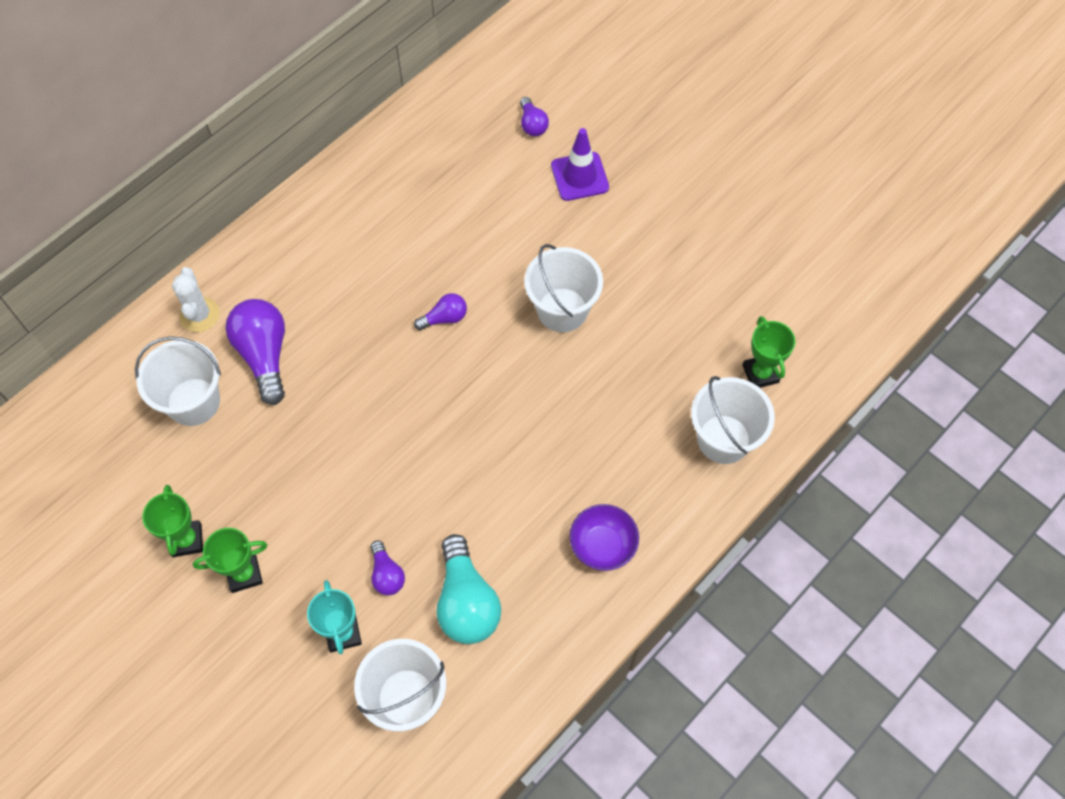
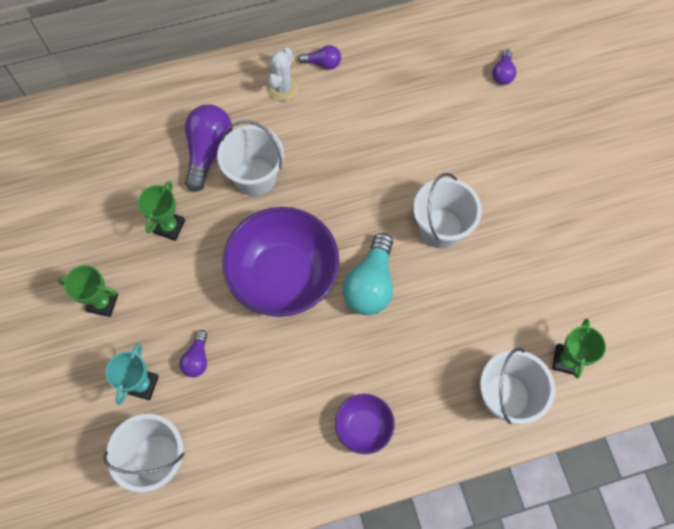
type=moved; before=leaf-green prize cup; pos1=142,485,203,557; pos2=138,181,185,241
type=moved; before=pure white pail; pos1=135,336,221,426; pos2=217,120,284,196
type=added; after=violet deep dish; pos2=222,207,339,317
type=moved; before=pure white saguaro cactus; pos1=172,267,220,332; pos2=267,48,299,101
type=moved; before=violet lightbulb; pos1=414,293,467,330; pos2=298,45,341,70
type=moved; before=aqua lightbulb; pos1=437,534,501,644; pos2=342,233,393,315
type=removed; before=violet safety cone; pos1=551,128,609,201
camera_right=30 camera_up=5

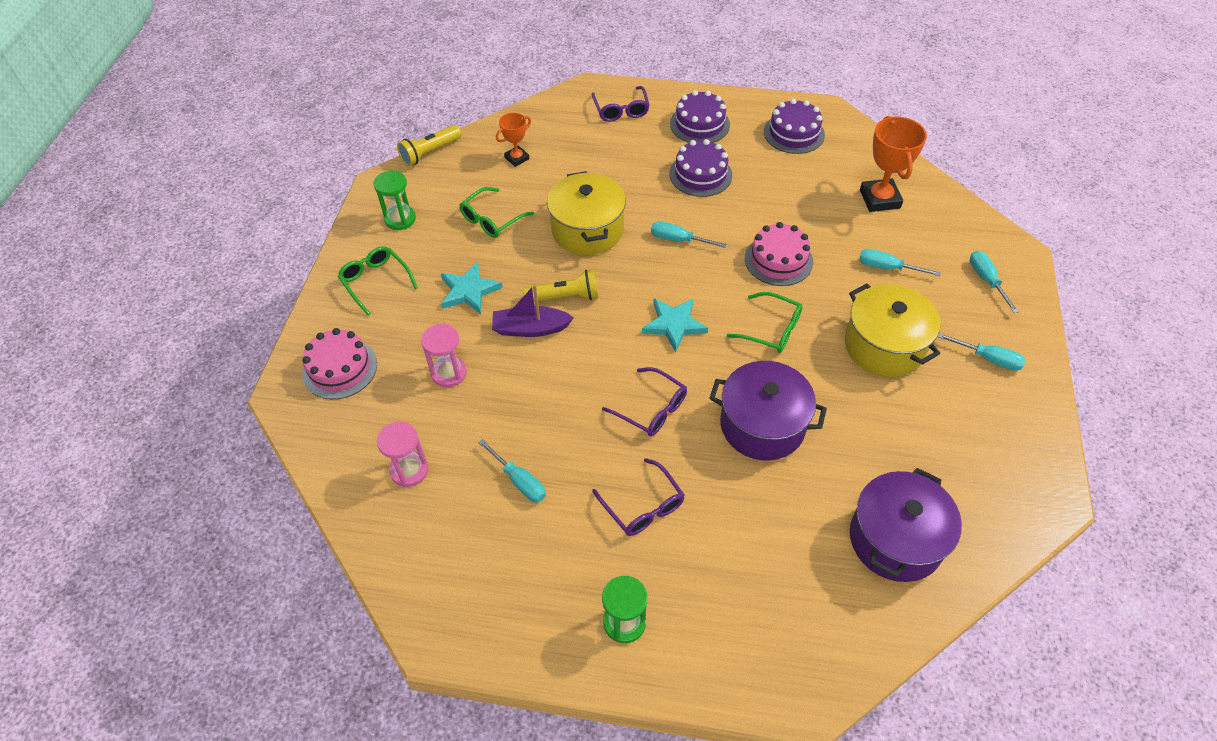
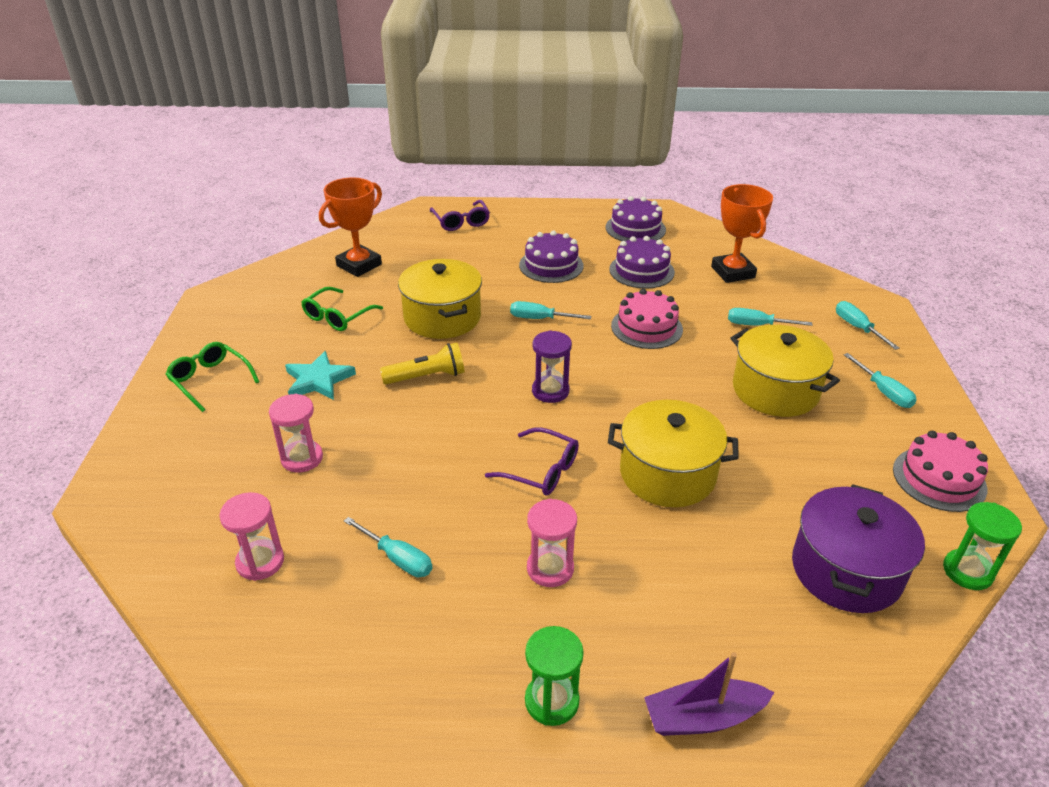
type=resized; before=orange prize cup; pos1=496,113,531,167; pos2=319,177,382,277; scale=1.72
type=replaced; before=violet spectacles; after=pink hourglass; pos1=592,458,685,536; pos2=527,499,577,587
type=replaced; before=aqua five-pointed star; after=violet hourglass; pos1=642,298,708,352; pos2=532,330,572,403
type=recoloured; before=violet cooking pot; after=bright yellow cooking pot; pos1=709,361,827,461; pos2=608,400,739,507
type=moved; before=violet gateau; pos1=670,90,730,143; pos2=609,236,675,289
type=moved; before=violet toy boat; pos1=492,284,574,337; pos2=644,652,774,736
type=turned; before=aqua hand screwdriver; pos1=938,333,1025,371; pos2=844,353,917,408; turn=45
type=moved; before=pink gateau; pos1=302,328,377,399; pos2=893,431,988,512
type=moved; before=leaf-green hourglass; pos1=373,170,416,230; pos2=943,502,1022,590
type=removed; before=bright yellow pocket torch; pos1=397,125,462,166
type=removed; before=leaf-green spectacles; pos1=727,292,803,353
camera_right=-10 camera_up=-15

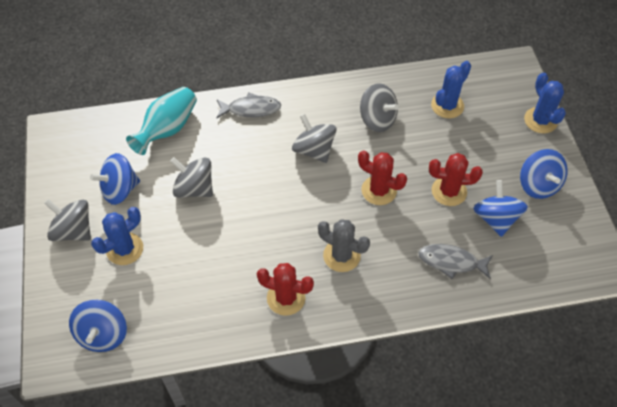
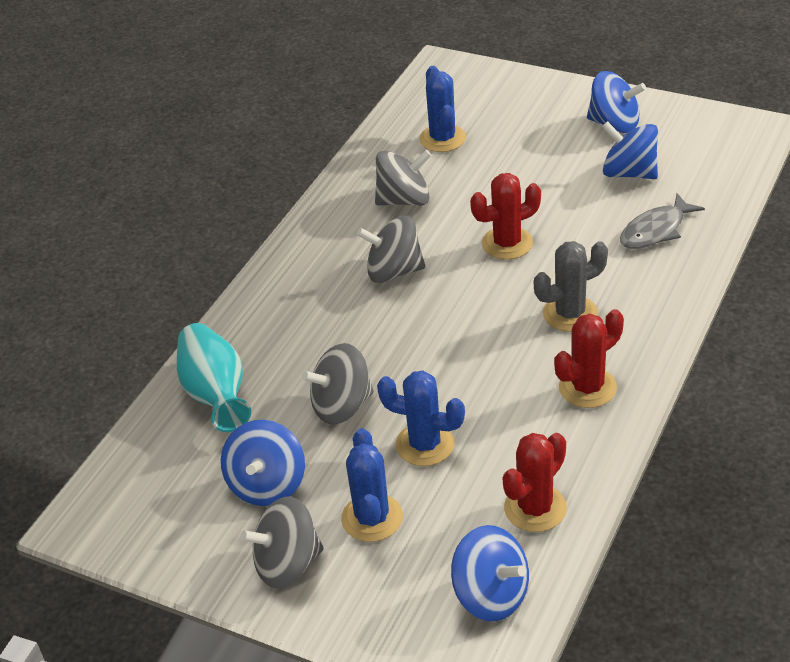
type=moved; before=royal blue saguaro cactus; pos1=524,73,566,133; pos2=377,371,465,466
type=moved; before=scarlet saguaro cactus; pos1=429,153,483,206; pos2=503,433,567,532
type=removed; before=gray fish; pos1=216,93,281,118
camera_right=-50 camera_up=-15

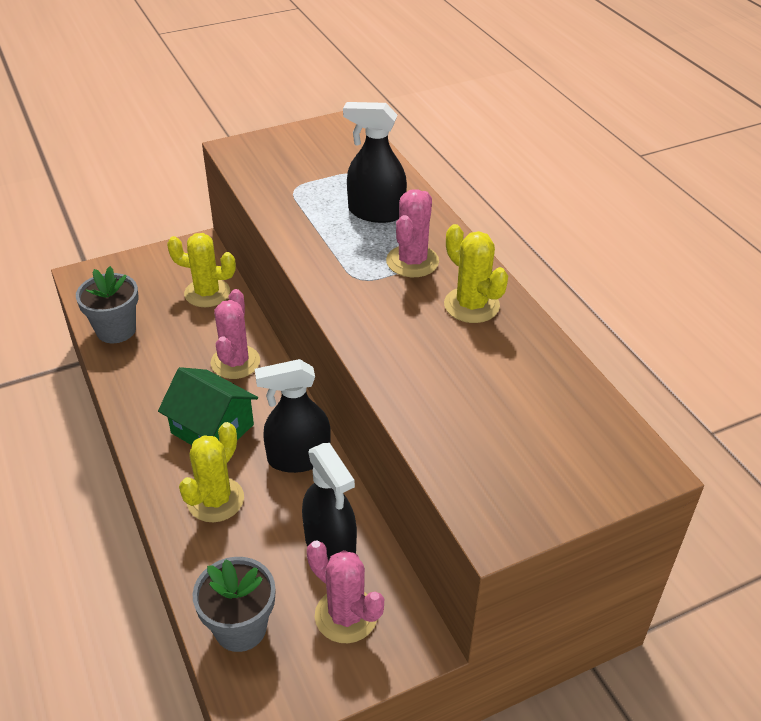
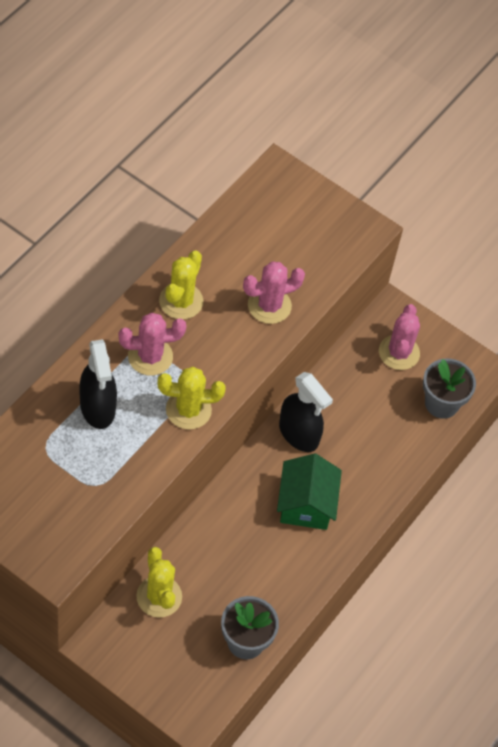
type=moved; before=bright yellow saguaro cactus; pos1=179,422,244,522; pos2=158,367,226,430
type=moved; before=pink saguaro cactus; pos1=211,289,260,379; pos2=243,261,305,324
type=removed; before=black sprayer; pos1=302,443,357,560
camera_right=-125 camera_up=15

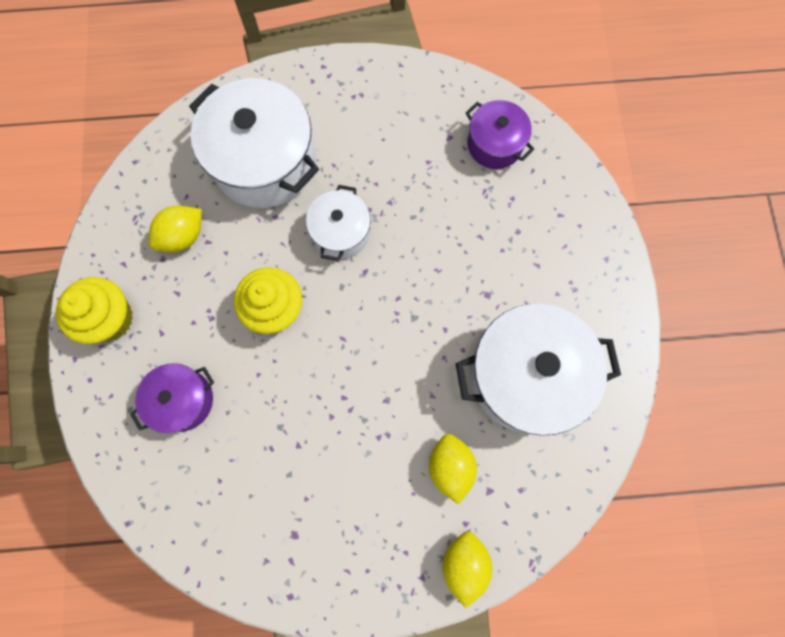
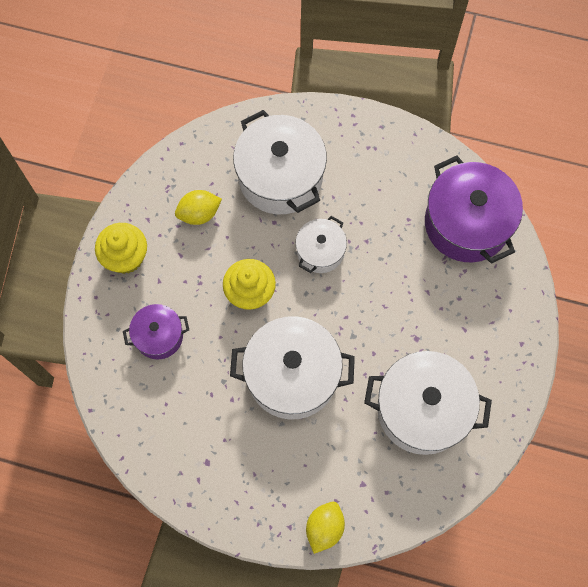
type=added; after=pure white cooking pot; pos2=230,316,355,420
type=resized; before=violet cooking pot; pos1=466,100,534,169; pos2=425,155,523,264; scale=1.83
type=removed; before=bright yellow citrus fruit; pos1=429,434,477,504
camera_right=20 camera_up=-5

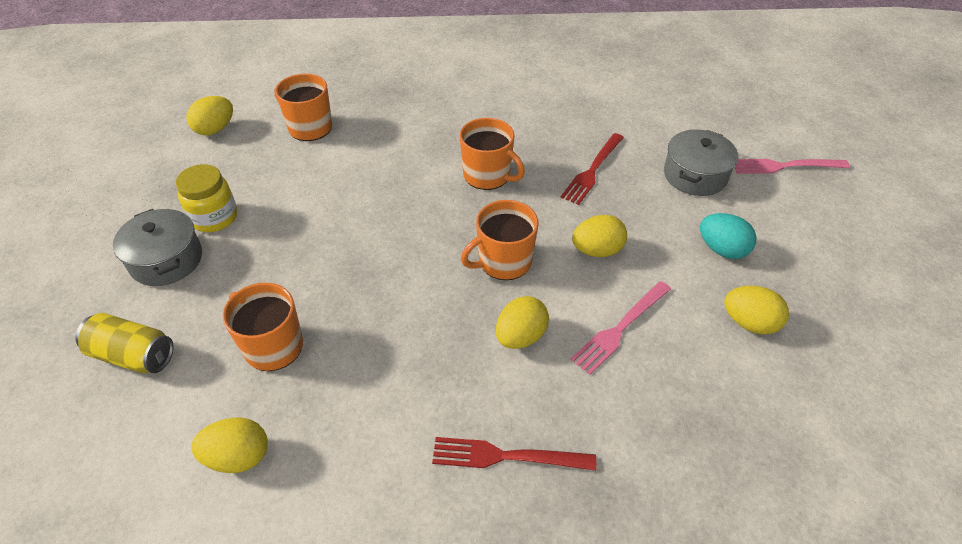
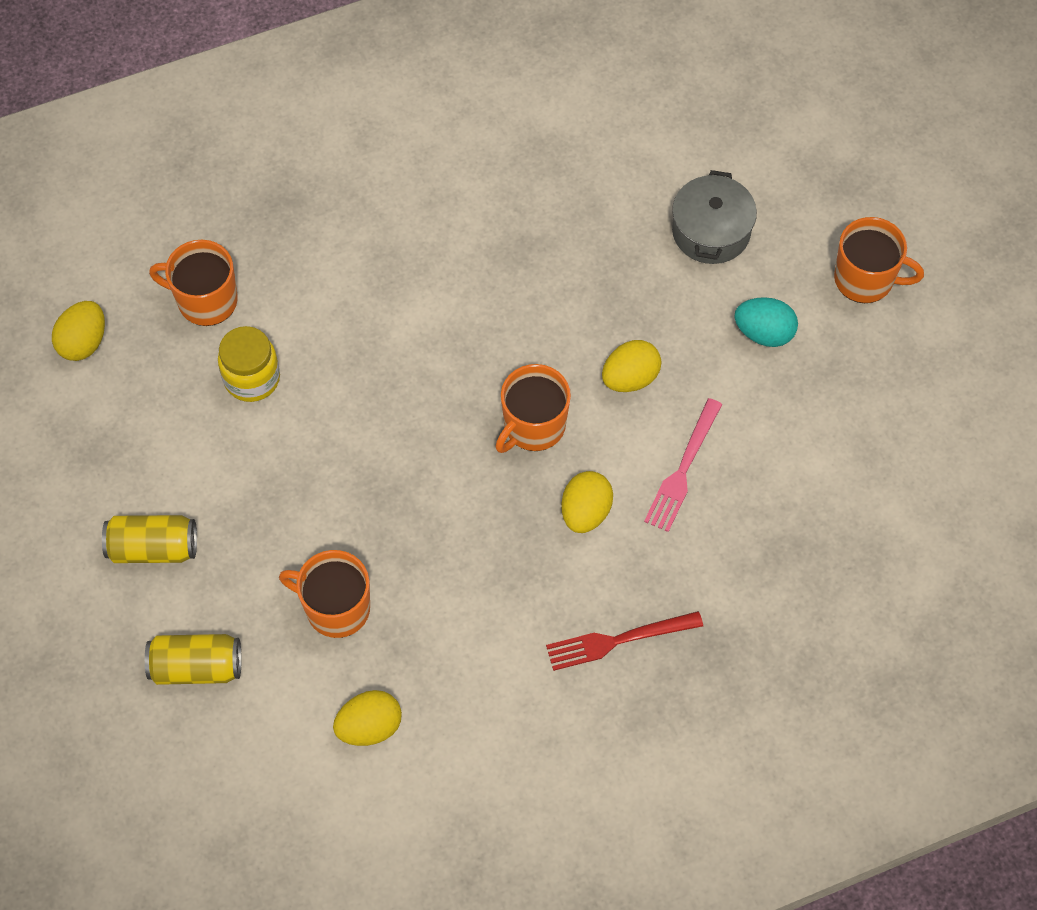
type=replaced; before=gray cooking pot; after=bright yellow soda can; pos1=113,209,202,286; pos2=102,515,197,563
type=moved; before=bright yellow jar; pos1=176,164,237,232; pos2=218,326,280,402
type=moved; before=orange coffee mug; pos1=459,118,525,190; pos2=834,217,924,303
type=removed; before=scarlet dinner fork; pos1=560,133,624,205
type=removed; before=bright yellow egg; pos1=724,286,789,334
type=removed; before=pink dinner fork; pos1=735,159,850,174
camera_right=-20 camera_up=15

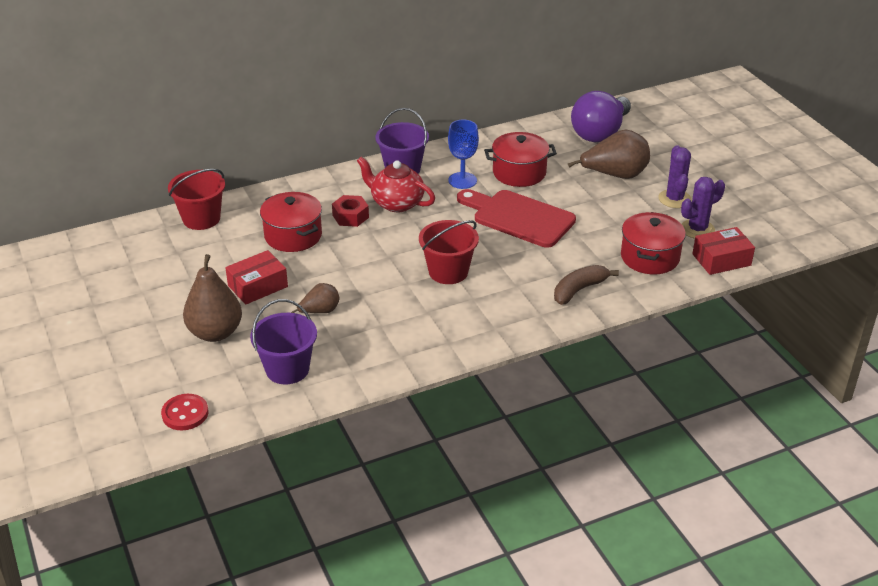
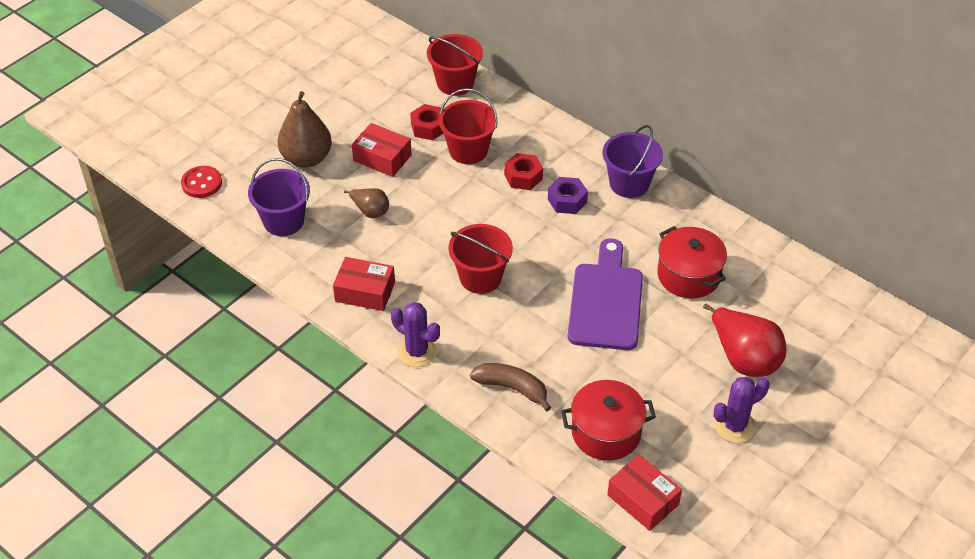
type=added; after=scarlet package; pos2=333,257,395,311
type=moved; before=violet saguaro cactus; pos1=681,177,725,239; pos2=391,302,440,367
type=added; after=scarlet nut; pos2=410,104,444,140
type=replaced; before=scarlet cooking pot; after=scarlet pail; pos1=260,192,322,252; pos2=439,88,498,164
type=replaced; before=scarlet tea pot; after=violet nut; pos1=357,157,435,212; pos2=548,177,588,214
type=recoloured; before=scarlet bread board; after=violet bread board; pos1=457,189,576,248; pos2=568,238,643,350
type=recoloured; before=russet toy pear; after=scarlet toy pear; pos1=568,130,650,179; pos2=703,304,787,377
type=removed; before=royal blue chalice; pos1=448,120,479,189
type=removed; before=violet lightbulb; pos1=571,91,631,142
camera_right=65 camera_up=10

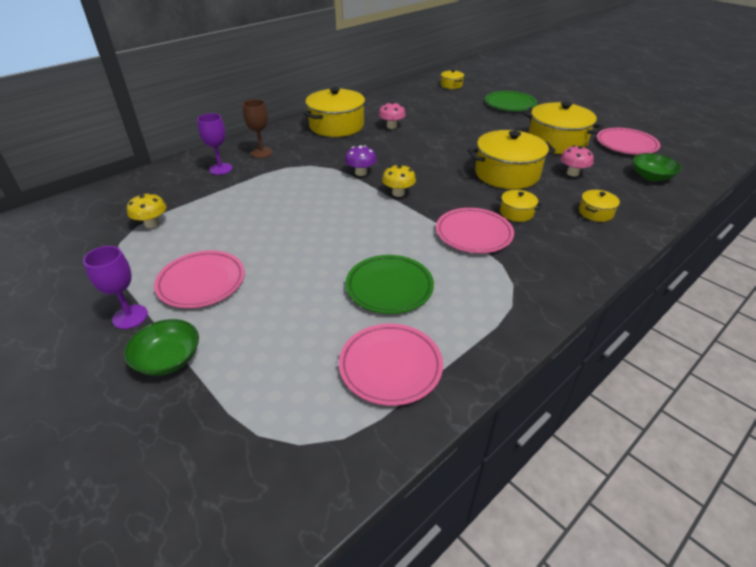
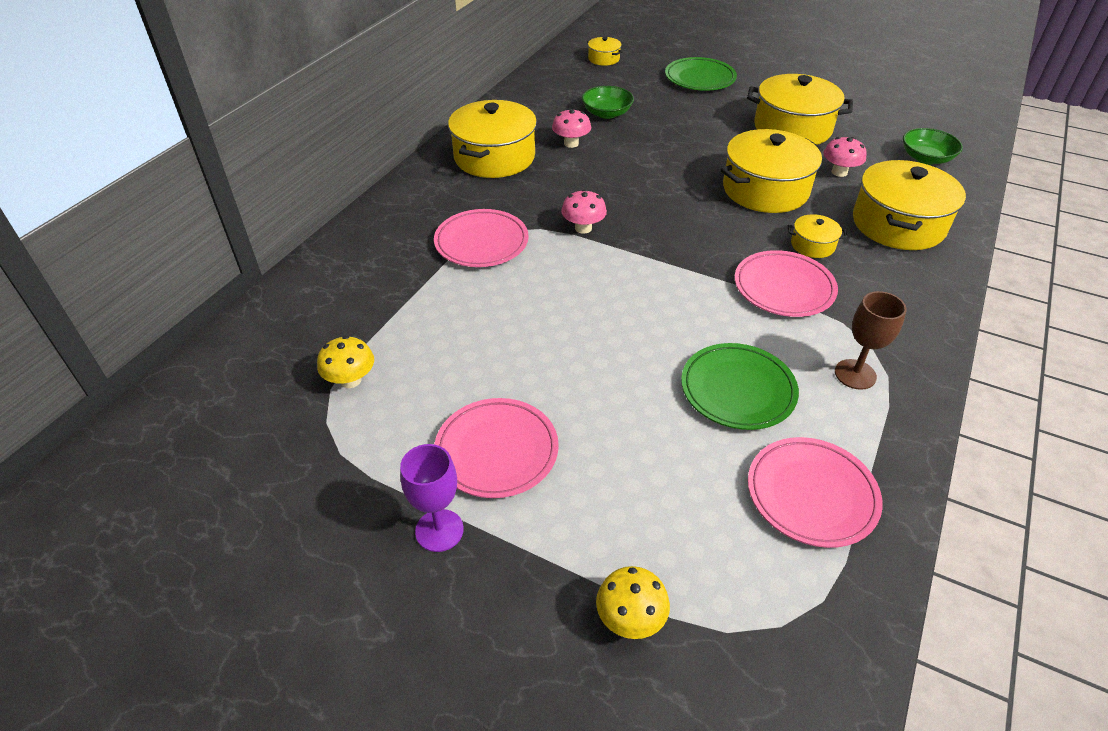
type=moved; before=pink plate; pos1=597,128,660,155; pos2=434,209,529,267
type=recoloured; before=violet mushroom; after=pink mushroom; pos1=345,145,377,176; pos2=561,189,607,234
type=moved; before=leaf-green deep dish; pos1=124,319,199,376; pos2=582,86,634,119
type=moved; before=bright yellow mushroom; pos1=382,164,416,197; pos2=596,566,670,639
type=moved; before=russet chalice; pos1=242,99,273,158; pos2=835,291,907,390
type=resized; before=bright yellow cooking pot; pos1=579,190,620,222; pos2=853,160,966,250; scale=2.14
type=removed; before=violet chalice; pos1=197,113,233,175
camera_right=-20 camera_up=5

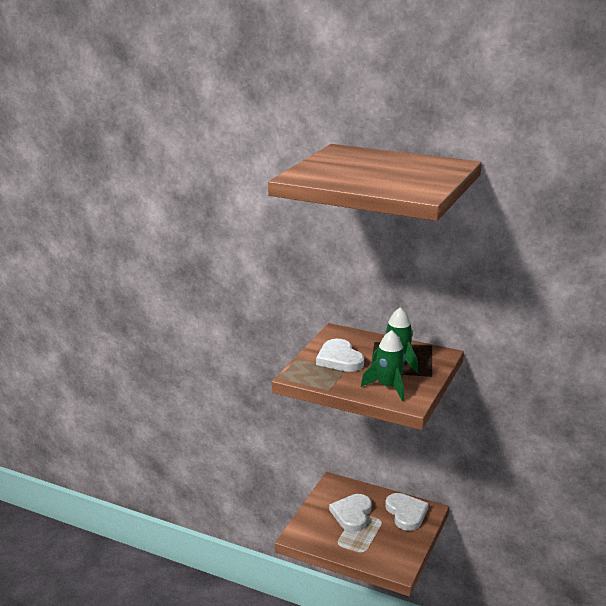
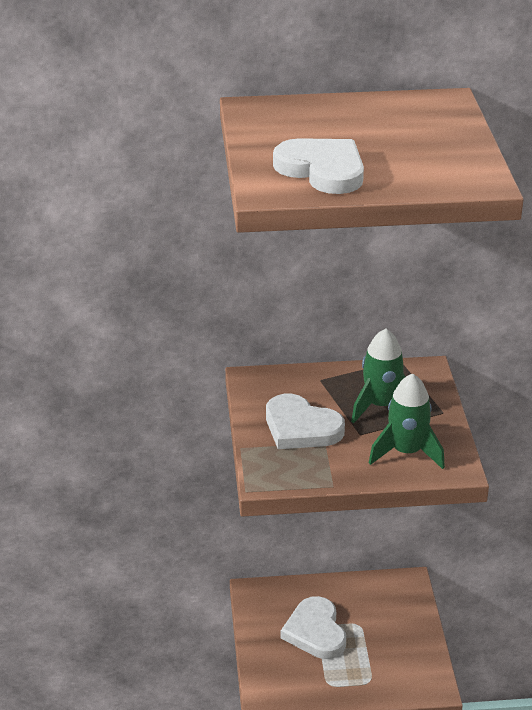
type=moved; before=pure white heart shape; pos1=385,493,429,531; pos2=273,138,364,194
camera_right=-30 camera_up=10

